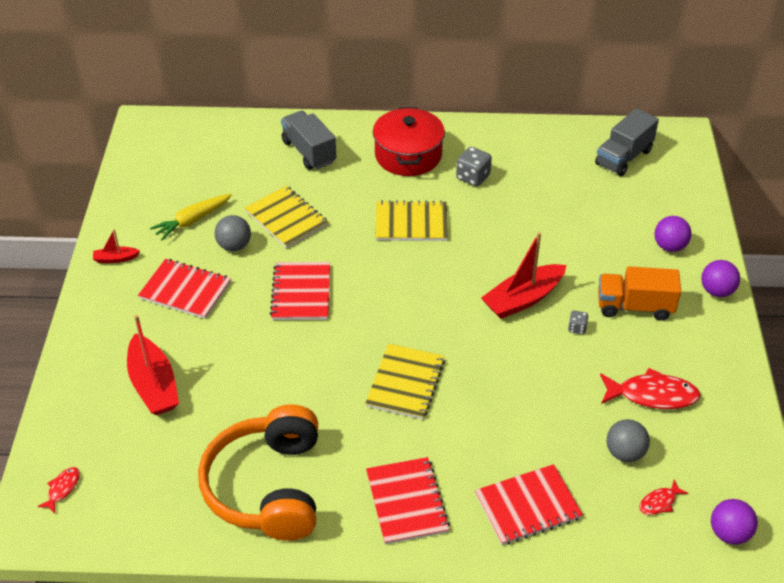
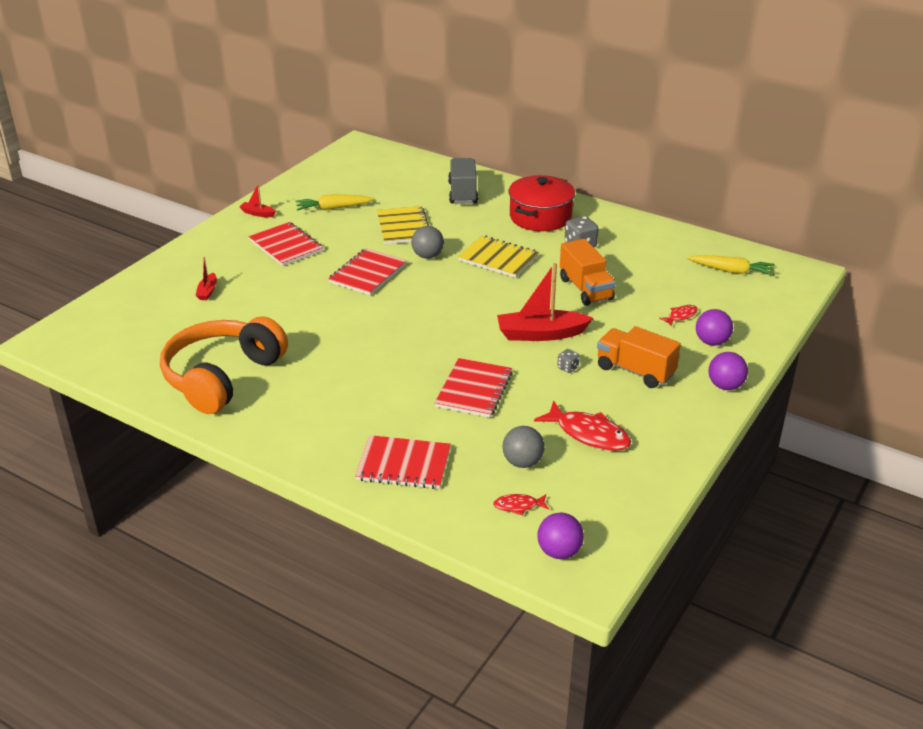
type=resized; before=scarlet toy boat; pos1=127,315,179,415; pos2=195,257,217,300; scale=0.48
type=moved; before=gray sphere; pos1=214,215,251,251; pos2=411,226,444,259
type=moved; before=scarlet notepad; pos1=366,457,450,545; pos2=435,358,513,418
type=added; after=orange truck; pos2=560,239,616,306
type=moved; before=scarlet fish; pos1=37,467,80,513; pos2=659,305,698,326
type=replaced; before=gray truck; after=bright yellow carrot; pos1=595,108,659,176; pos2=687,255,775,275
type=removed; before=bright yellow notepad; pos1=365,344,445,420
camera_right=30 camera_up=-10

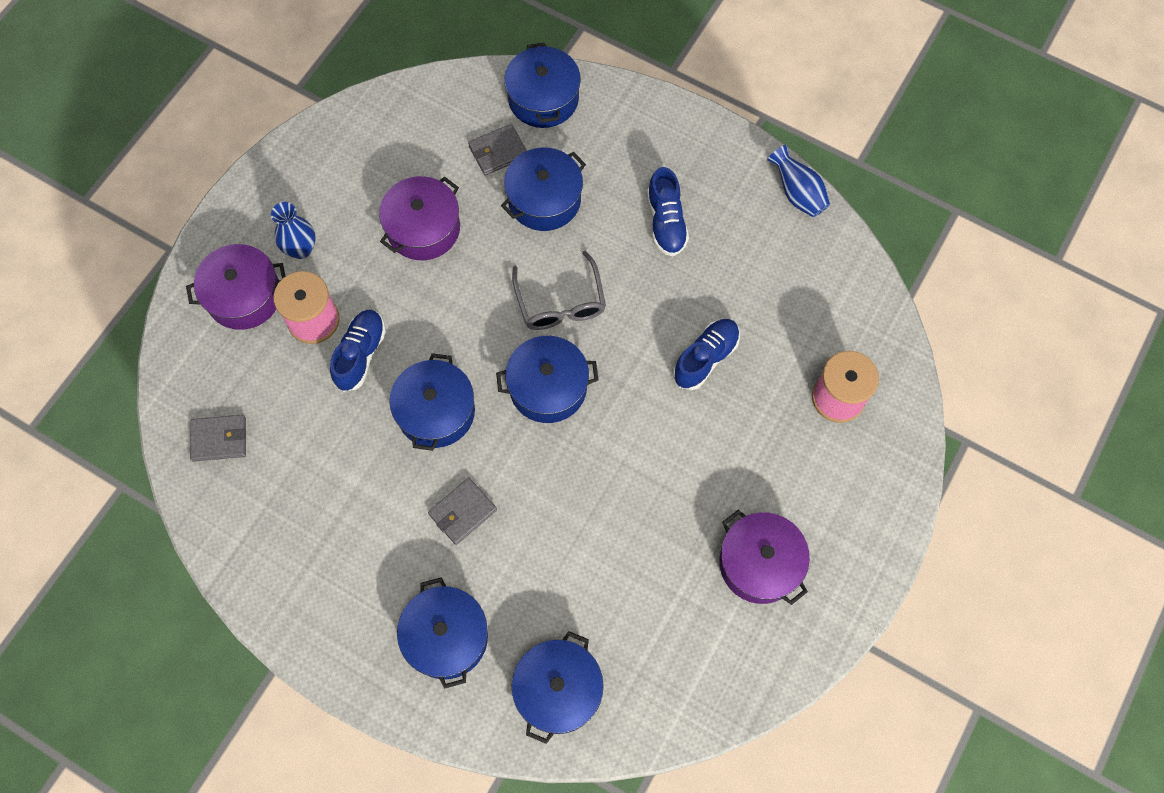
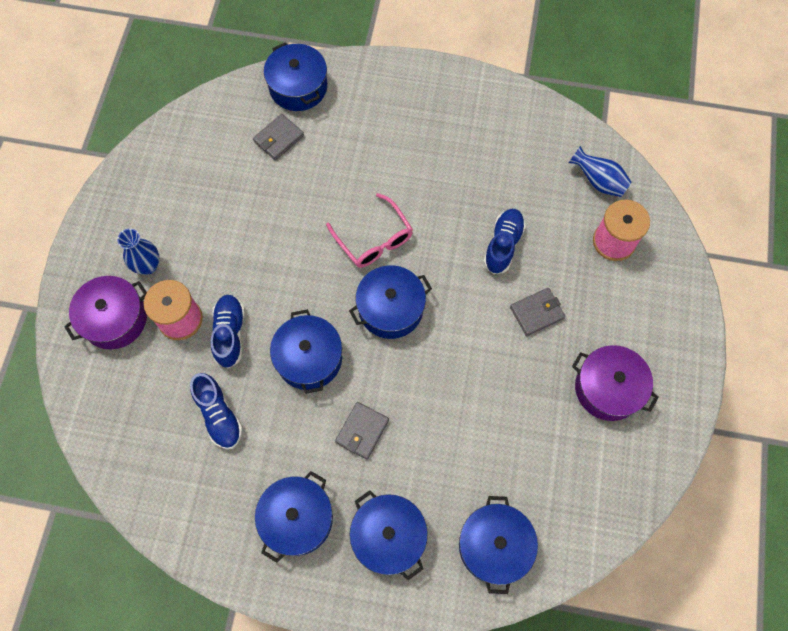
type=moved; before=royal blue shoe; pos1=647,167,689,256; pos2=190,373,243,449
type=moved; before=royal blue cooking pot; pos1=501,147,586,231; pos2=255,471,333,563
type=recoloured; before=gray spectacles; after=pink spectacles; pos1=512,251,606,330; pos2=326,193,413,268
type=moved; before=gray card wallet; pos1=190,415,246,462; pos2=510,288,565,336
type=moved; before=royal blue tall vase; pos1=767,145,830,217; pos2=569,146,632,197
type=removed; before=violet cooking pot; pos1=379,176,460,260
camera_right=-20 camera_up=0

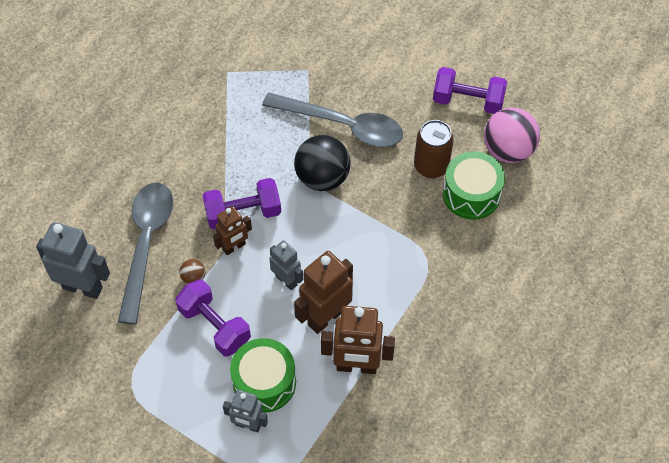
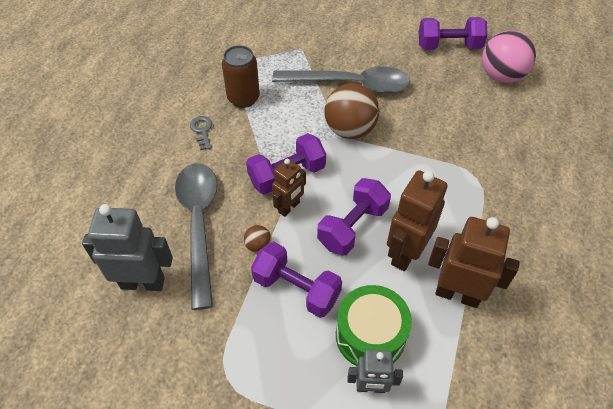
type=added; after=gray latchkey; pos2=190,116,212,150
type=moved; before=russet soda can; pos1=414,120,454,178; pos2=222,45,260,108
type=replaced; before=gray robot; after=violet dumbbell; pos1=269,240,303,290; pos2=317,178,391,255
type=recoloured; before=black sphere; after=russet sphere; pos1=294,135,351,191; pos2=324,83,380,139
type=turned; before=russet robot; pos1=321,306,395,374; pos2=428,217,520,308; turn=-150
type=removed; before=leaf-green snare drum; pos1=443,151,505,220
camera_right=-15 camera_up=-5

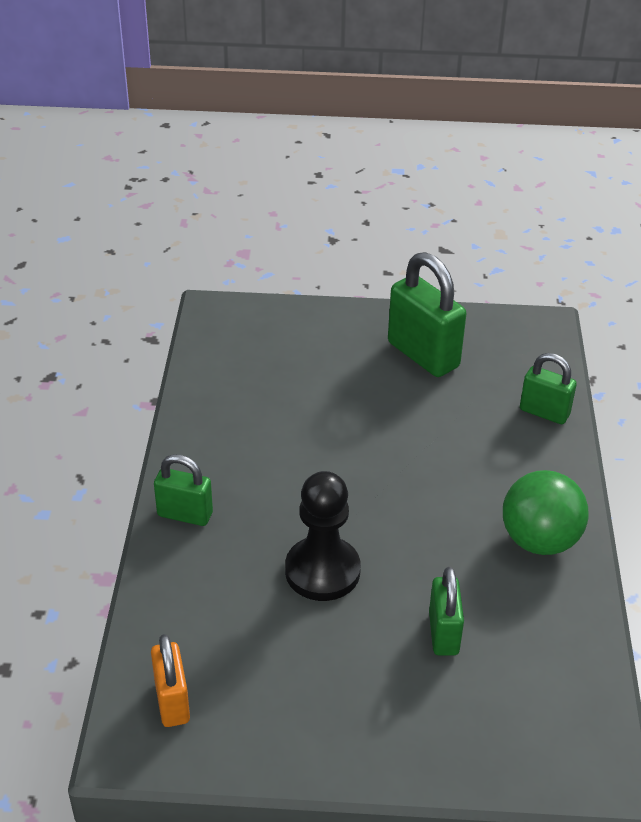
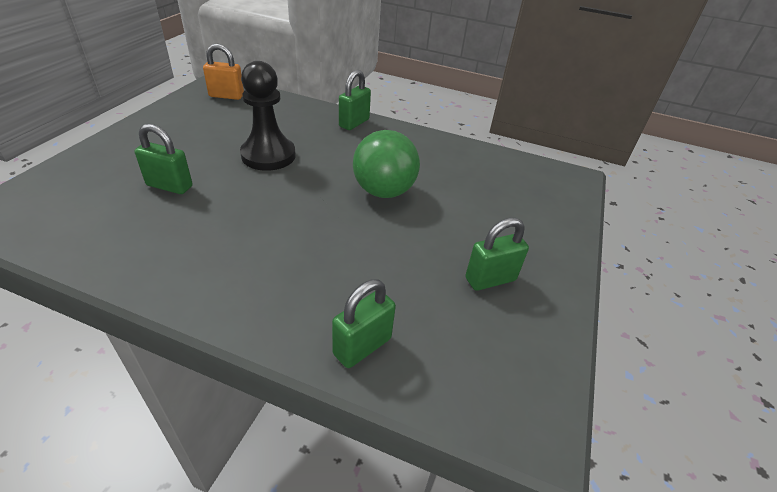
type=moved; before=leaf-green sphere; pos1=503,470,589,555; pos2=353,130,420,198
type=resized; before=leaf-green padlock; pos1=388,252,466,377; pos2=465,218,529,291; scale=0.6
camera_right=105 camera_up=0

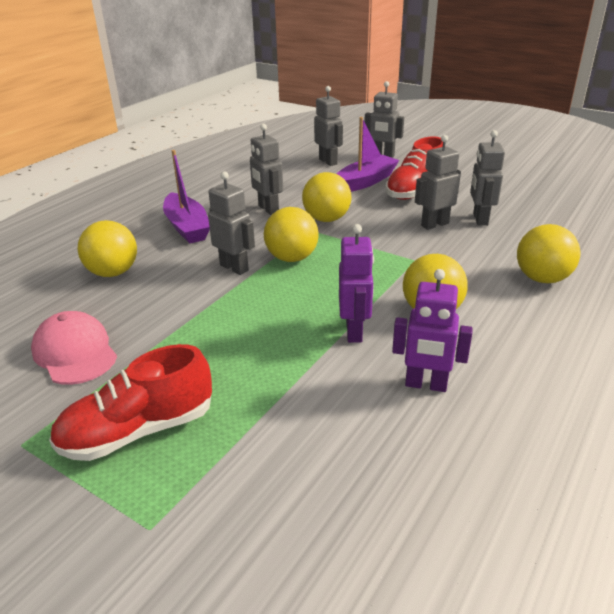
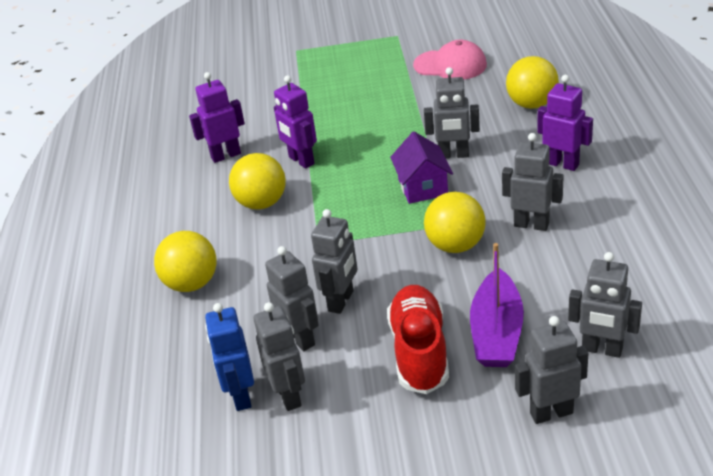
type=added; after=royal blue robot; pos2=205,303,254,411
type=added; after=gray robot; pos2=253,302,305,411
type=replaced; before=bright yellow sphere; after=violet toy house; pos1=264,207,319,262; pos2=390,132,453,204
type=replaced; before=violet toy boat; after=violet robot; pos1=163,150,210,244; pos2=537,75,593,171
type=removed; before=scarlet shoe; pos1=49,344,212,461
camera_right=145 camera_up=5

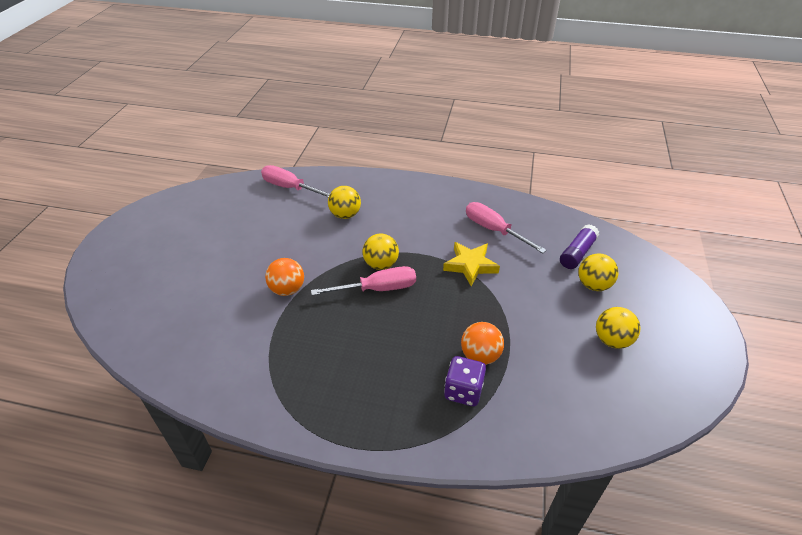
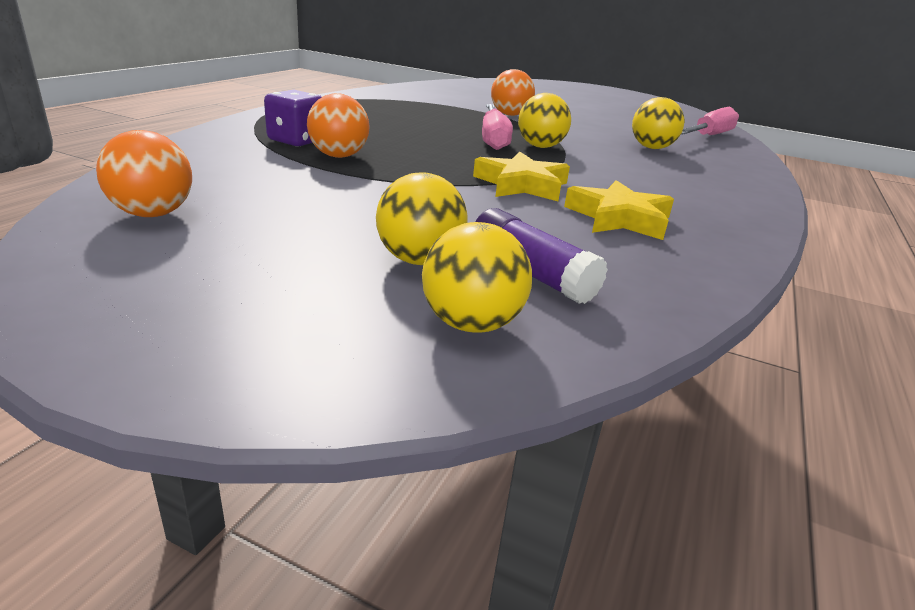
type=added; after=orange sphere; pos2=96,130,192,217
type=moved; before=bright yellow sphere; pos1=596,307,640,349; pos2=422,222,532,333
type=replaced; before=pink hand screwdriver; after=bright yellow five-pointed star; pos1=466,202,547,253; pos2=564,180,674,240
camera_right=100 camera_up=-15

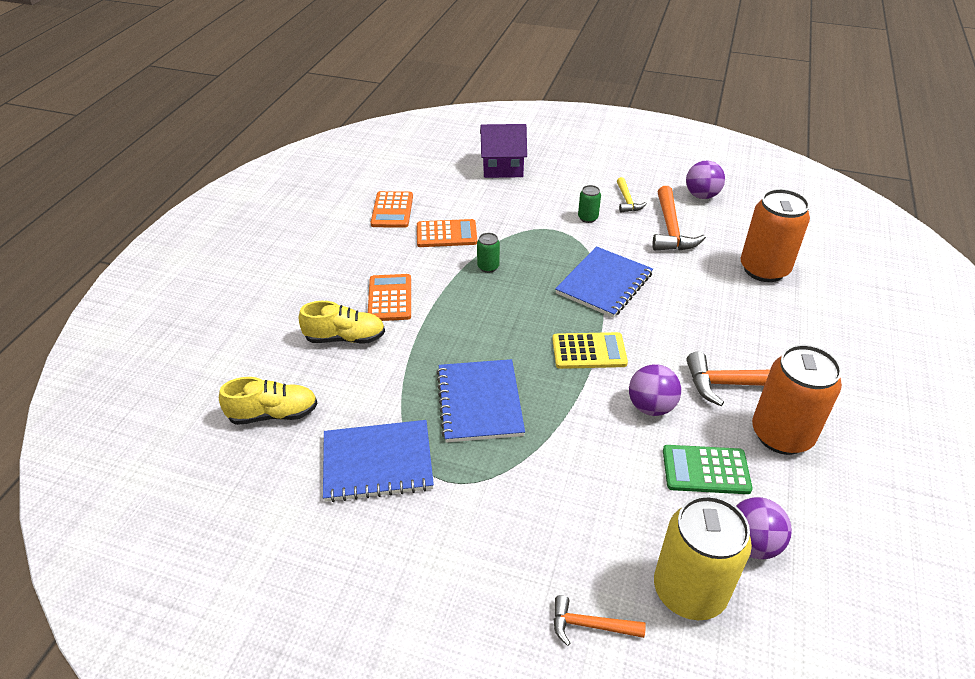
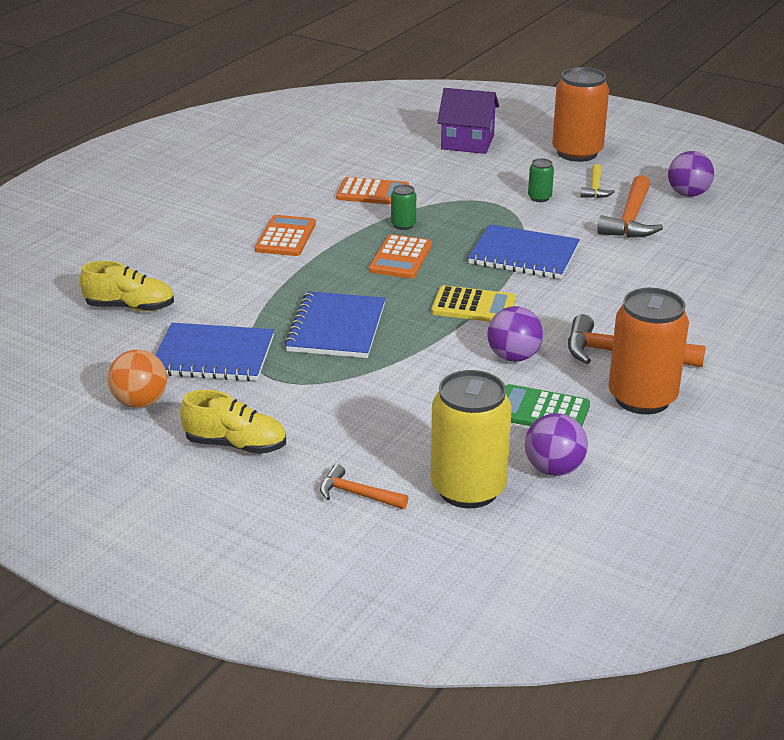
type=added; after=orange sphere; pos2=108,350,167,408
type=moved; before=bright yellow shoe; pos1=299,301,385,343; pos2=180,390,286,454
type=moved; before=orange pocket calculator; pos1=371,191,413,228; pos2=369,234,432,279
type=turned; before=royal blue notepad; pos1=555,246,653,318; pos2=468,224,580,279; turn=60
type=moved; before=orange soda can; pos1=740,189,810,282; pos2=552,67,609,162
camera_right=15 camera_up=-10

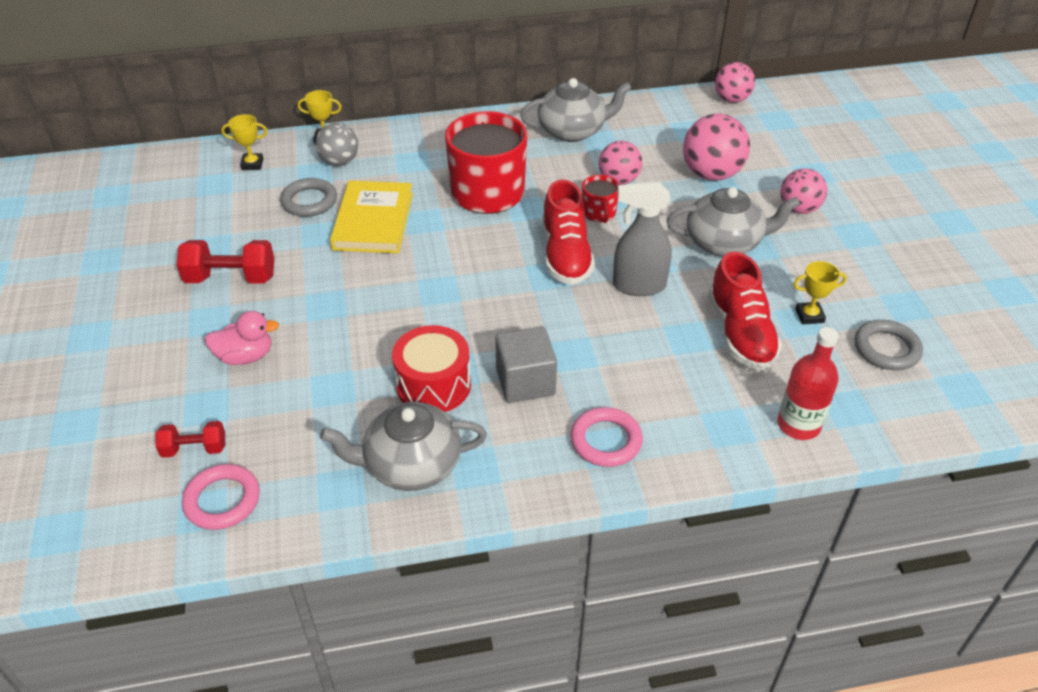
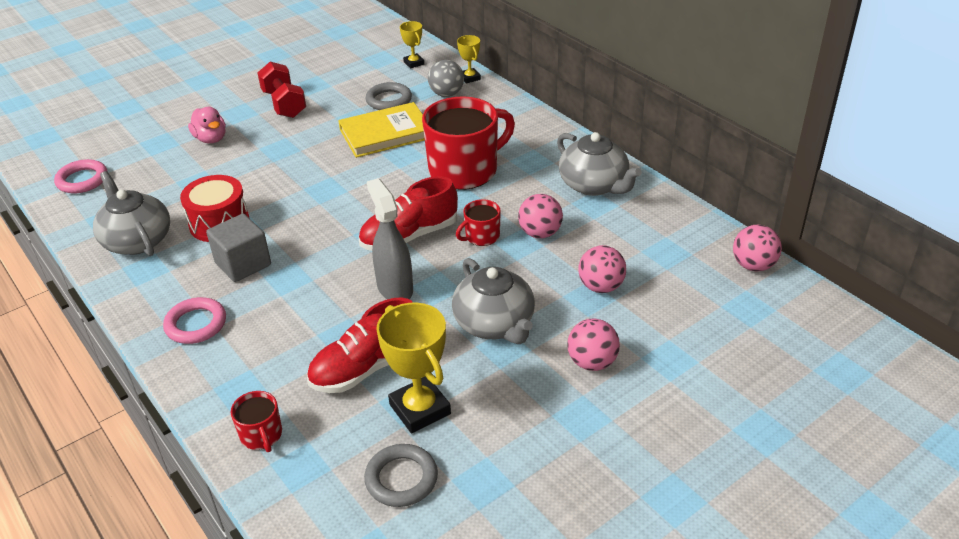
type=replaced; before=scarlet drink bottle; after=scarlet coffee mug; pos1=777,327,839,440; pos2=231,391,282,452
type=resized; before=bright yellow prize cup; pos1=793,261,847,324; pos2=376,303,451,433; scale=1.86
type=resized; before=pink sphere; pos1=683,113,750,181; pos2=578,245,626,293; scale=0.66
type=removed; before=scarlet dumbbell; pos1=156,421,225,458
camera_right=65 camera_up=-5

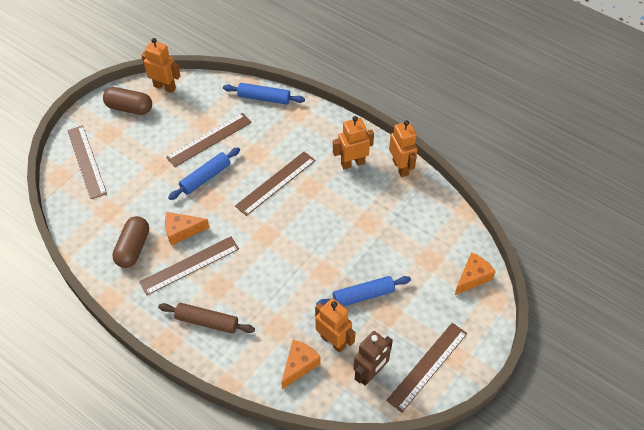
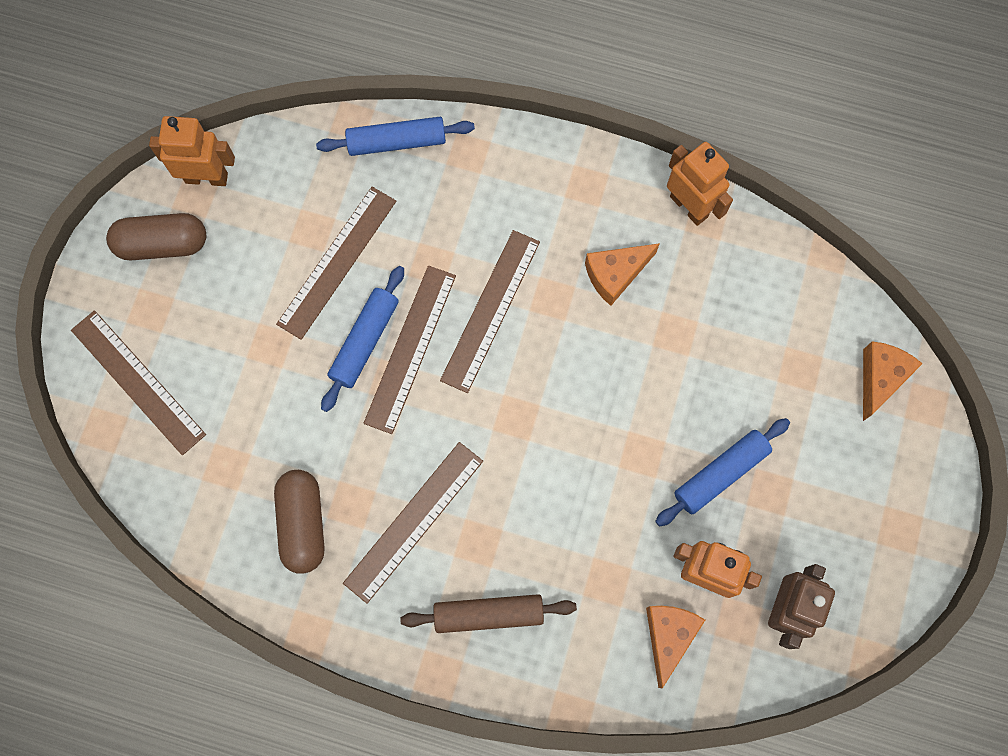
type=moved; before=russet ruler; pos1=386,323,467,413; pos2=364,266,456,434
type=moved; before=orange cheese; pos1=165,212,209,245; pos2=585,243,660,306
type=removed; before=orange robot; pos1=333,116,374,169
camera_right=-20 camera_up=20

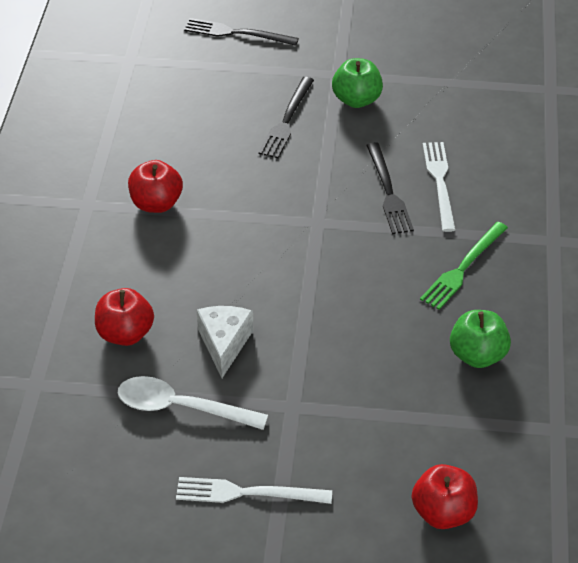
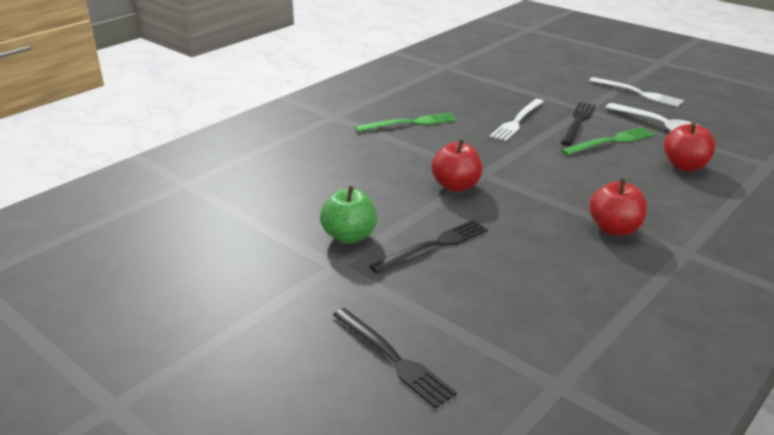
type=moved; before=scarlet apple fruit; pos1=412,464,478,529; pos2=431,139,482,192
type=moved; before=pure white dinner fork; pos1=423,142,456,232; pos2=490,99,544,141
type=moved; before=black dinner fork; pos1=366,142,414,234; pos2=560,102,596,146
type=replaced; before=pure white cheese; after=leaf-green dinner fork; pos1=197,306,254,378; pos2=561,127,655,155
type=removed; before=leaf-green apple fruit; pos1=450,310,511,368
camera_right=-145 camera_up=-15

